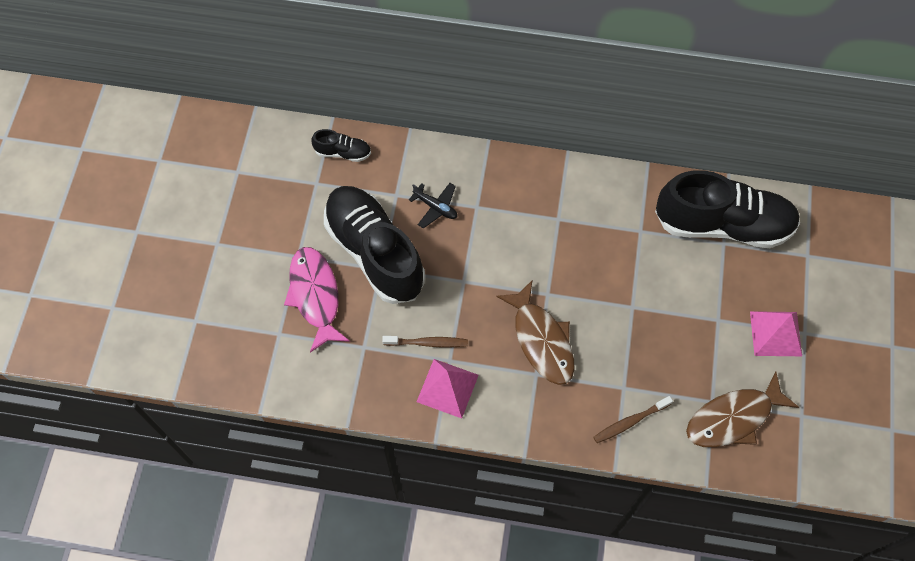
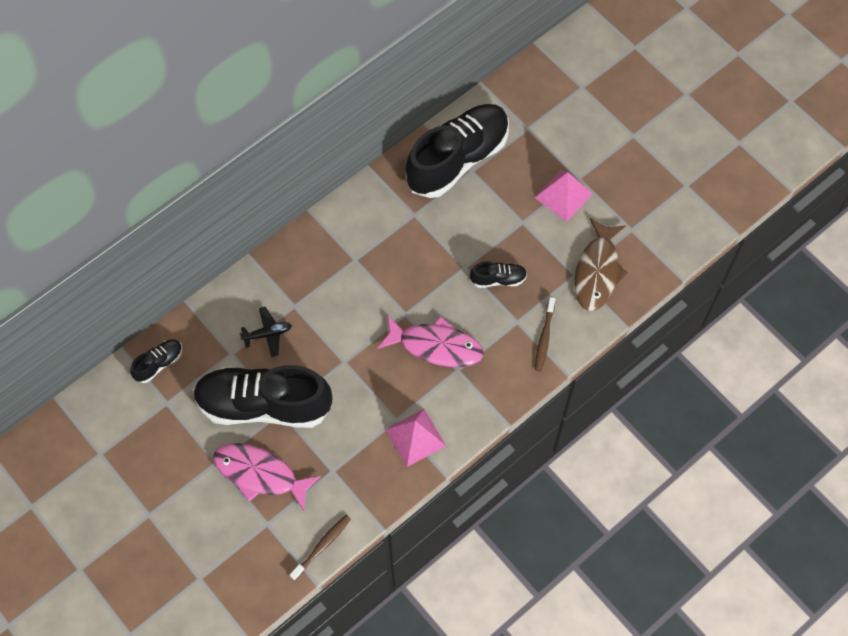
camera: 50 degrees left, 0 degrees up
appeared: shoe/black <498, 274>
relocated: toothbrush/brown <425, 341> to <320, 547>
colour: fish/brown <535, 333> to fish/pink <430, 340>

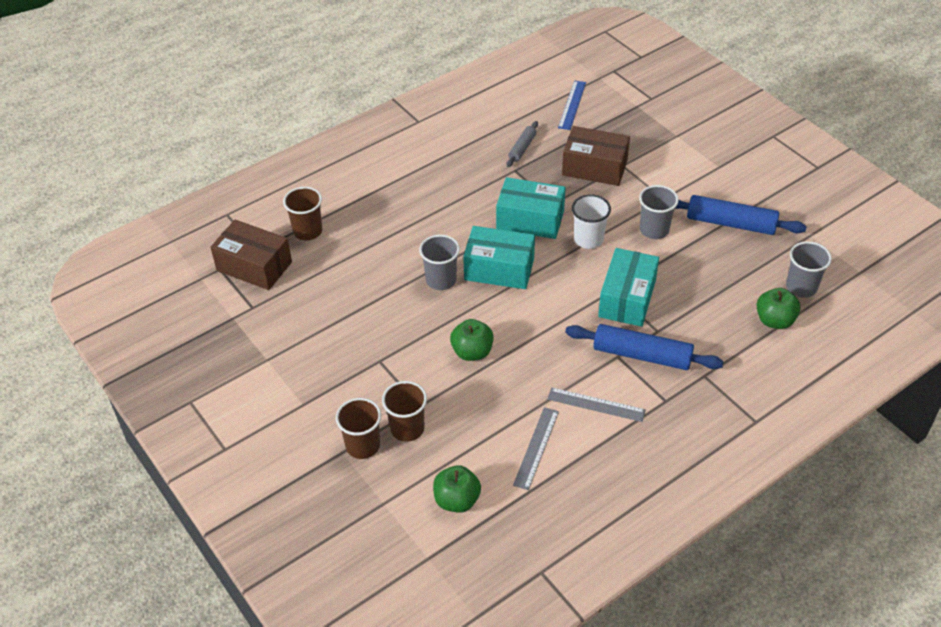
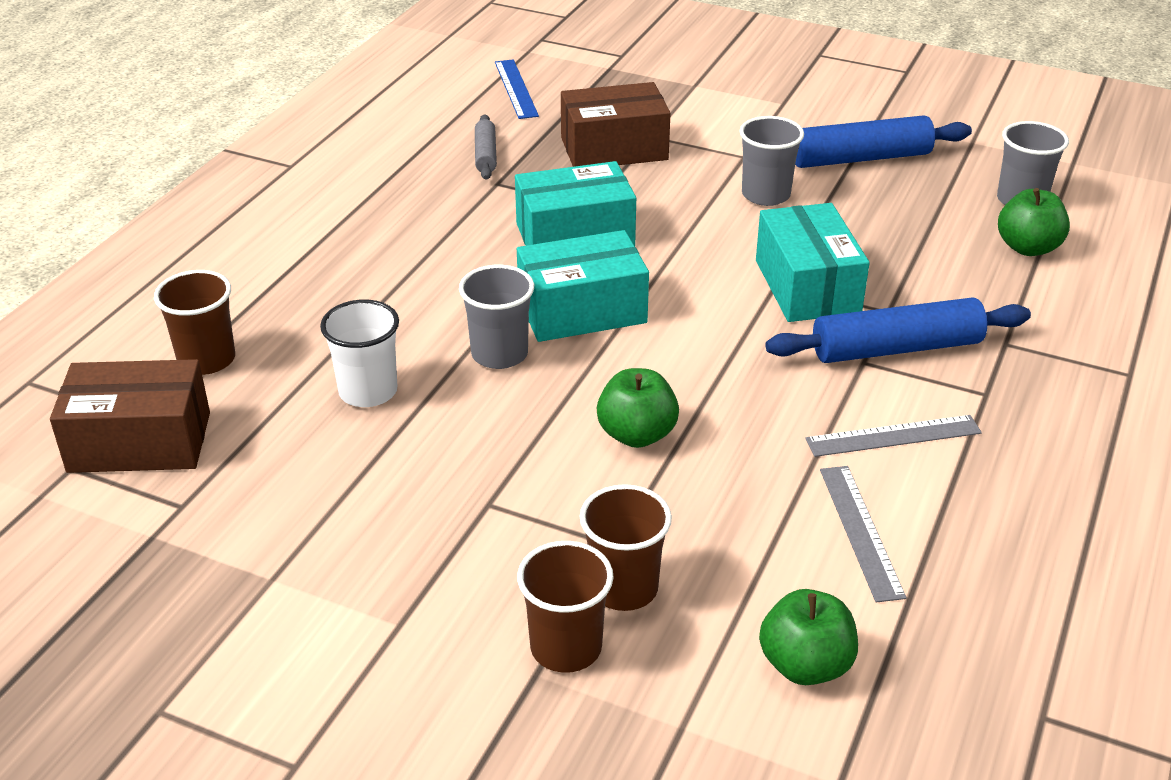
camera: 30 degrees left, 10 degrees down
relocated: cup/white <591, 221> to <359, 353>

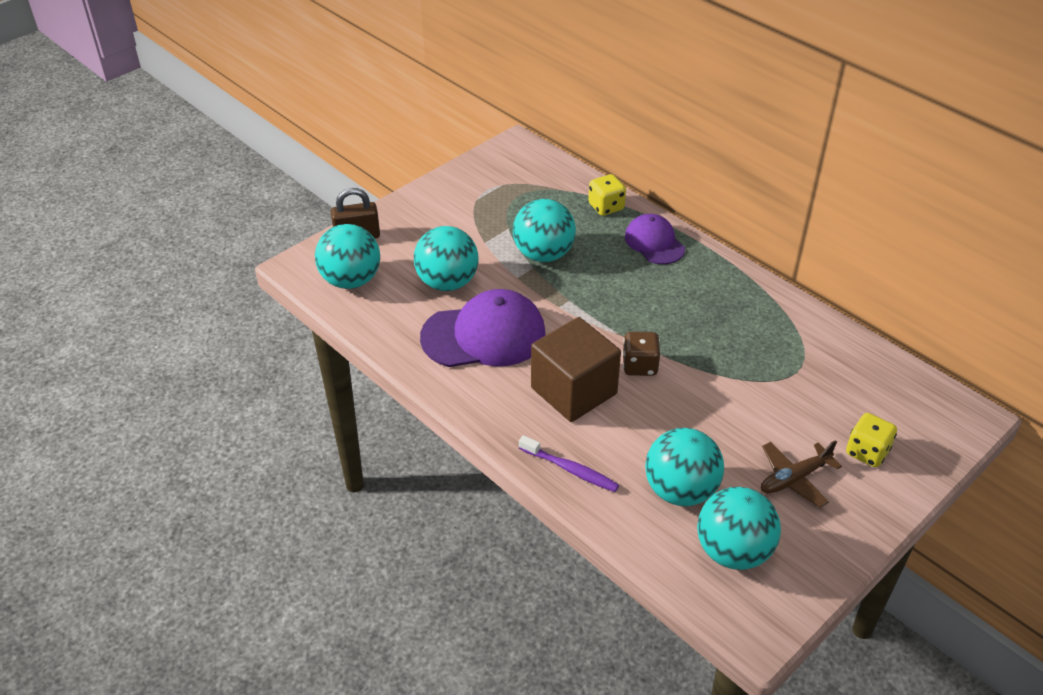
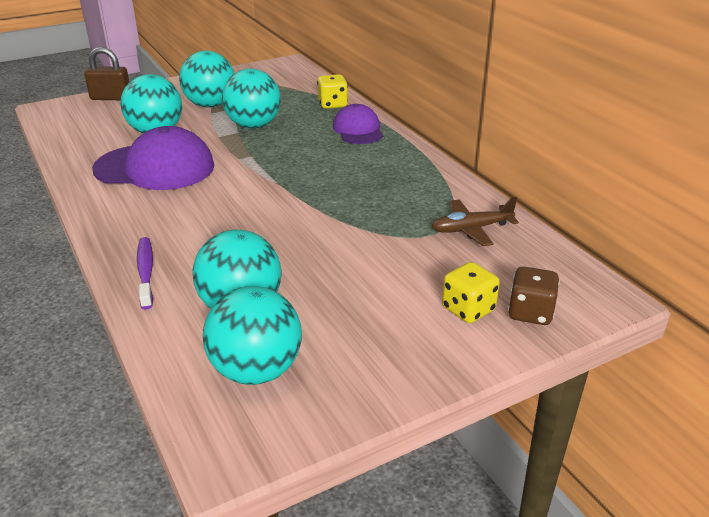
camera: 15 degrees right, 10 degrees down
missing: cube/brown <576, 369>
relocated: ball/turquoise <347, 256> to <207, 79>; dice/brown <641, 354> to <534, 295>; plane/brown <801, 473> to <475, 221>
spun: toothbrush/purple <569, 463> = <145, 273> 150 degrees counterclockwise

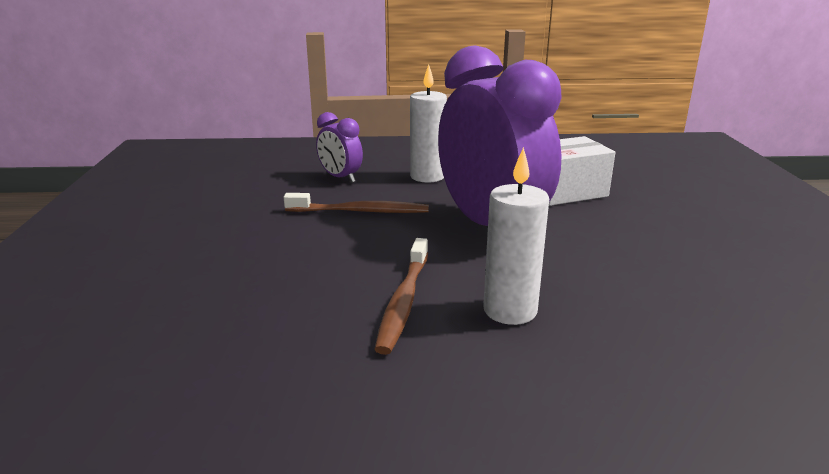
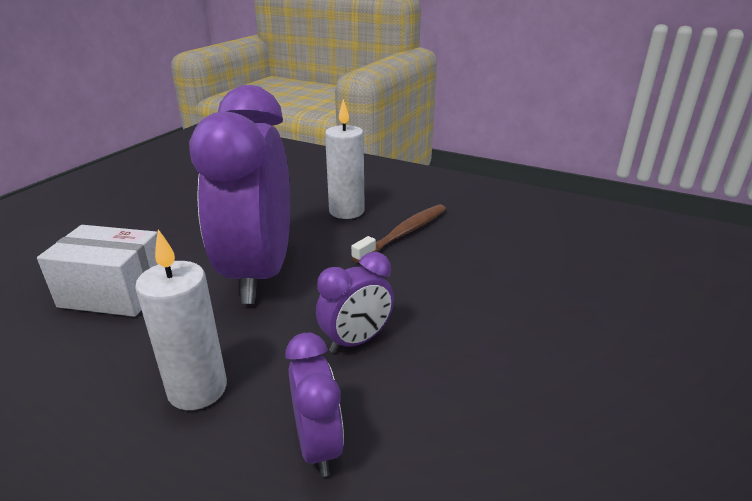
camera: 150 degrees left, 5 degrees up
exchanged: toothbrush/brown <356, 203> to clock/purple <355, 302>

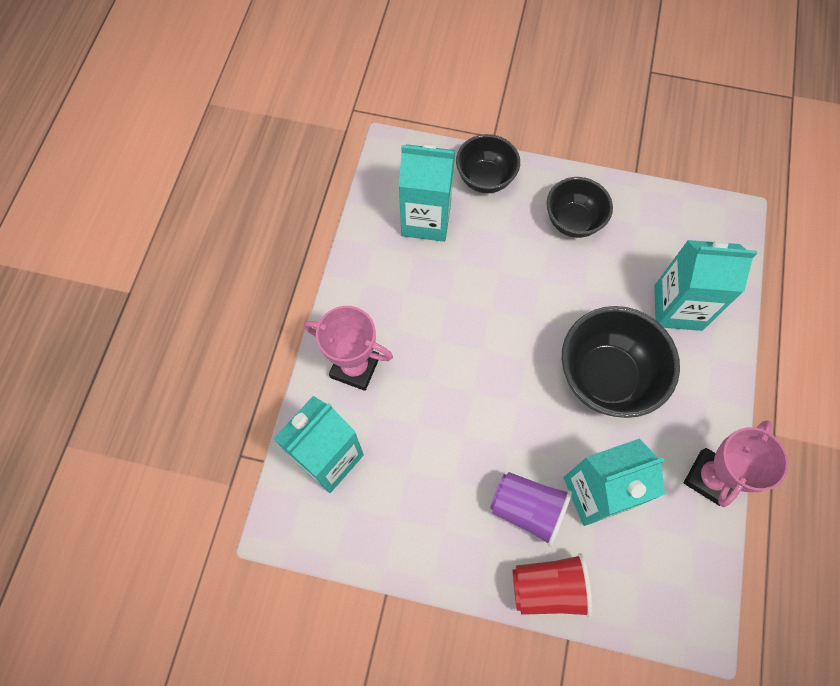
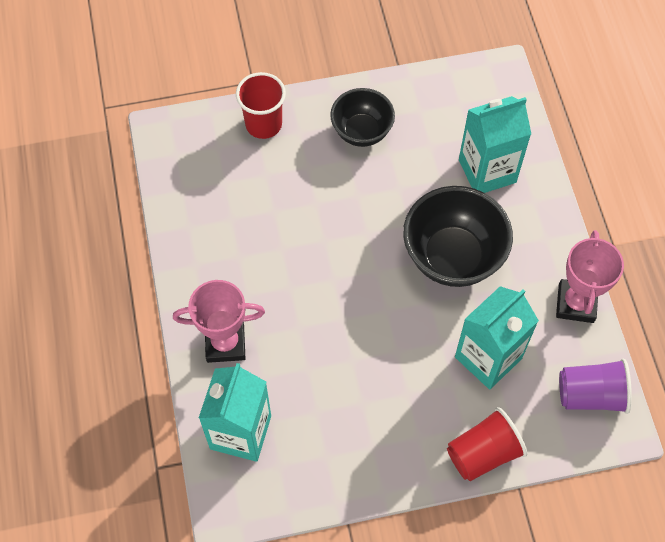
camera: 25 degrees left, 5 degrees down
missing: carton/turquoise <427, 192>
relocated: cup/purple <531, 509> to <595, 386>
exchanged: bowl/black <488, 163> to cup/red <261, 105>

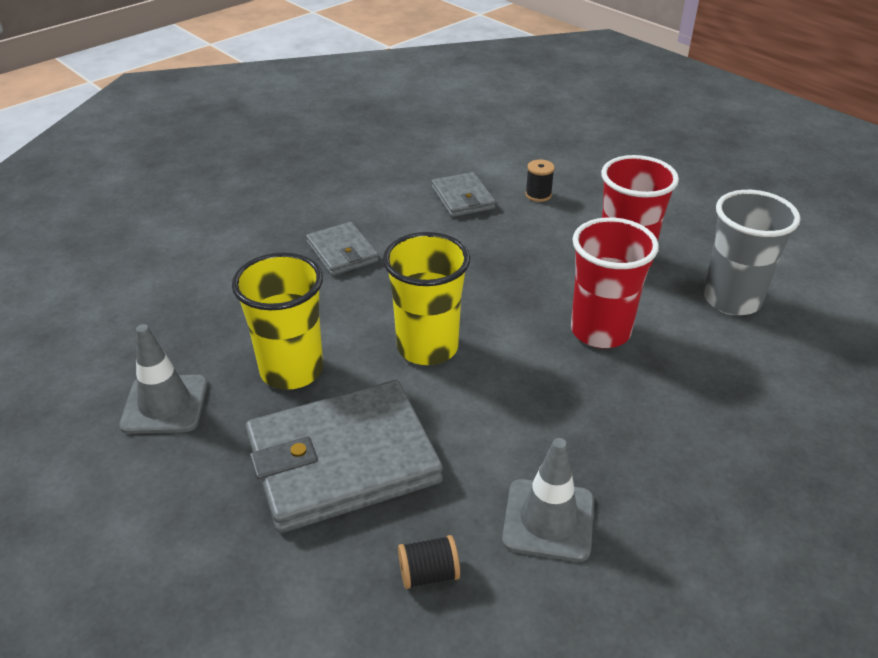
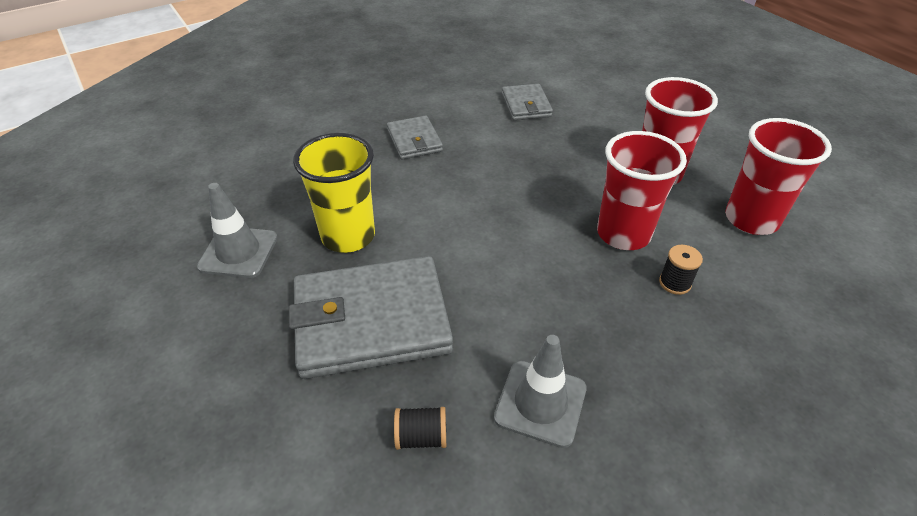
camera: 10 degrees right, 5 degrees up
missing: cup/yellow <426, 298>
relocated: spool/black <540, 180> to <681, 270>
colour: cup/grey <752, 253> to cup/red <778, 176>

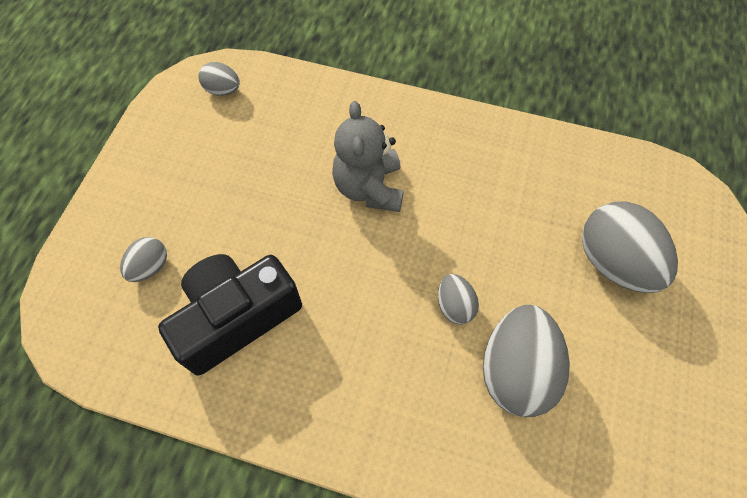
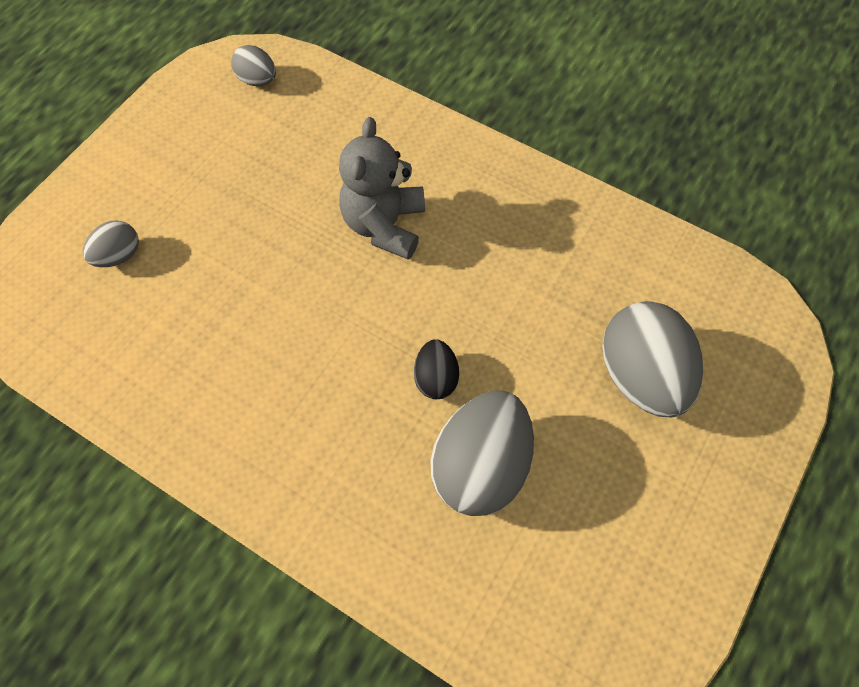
camera: 15 degrees right, 0 degrees up
missing: camera/black <230, 314>
colour: egg/grey <458, 299> to egg/black <436, 369>

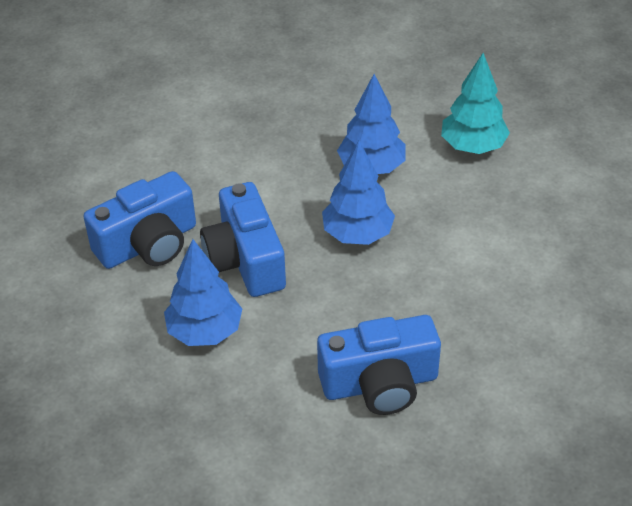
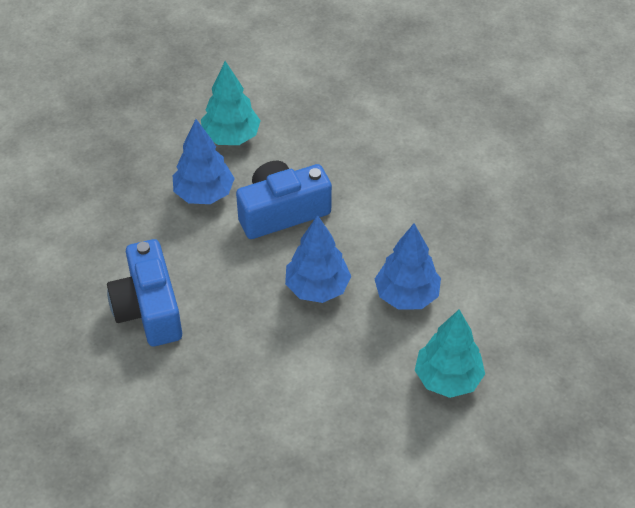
camera: 85 degrees right, 5 degrees up
missing: camera/blue <139, 220>
appeared: tree/turquoise <231, 103>

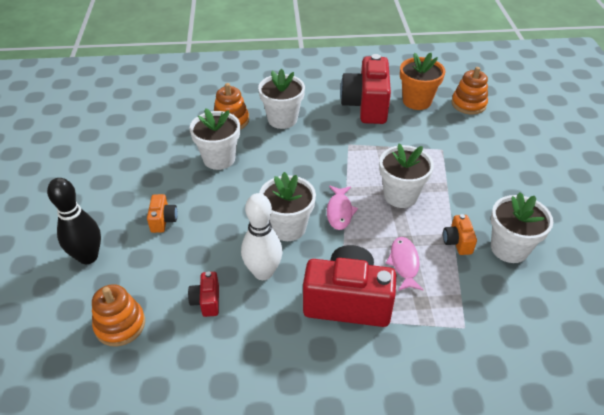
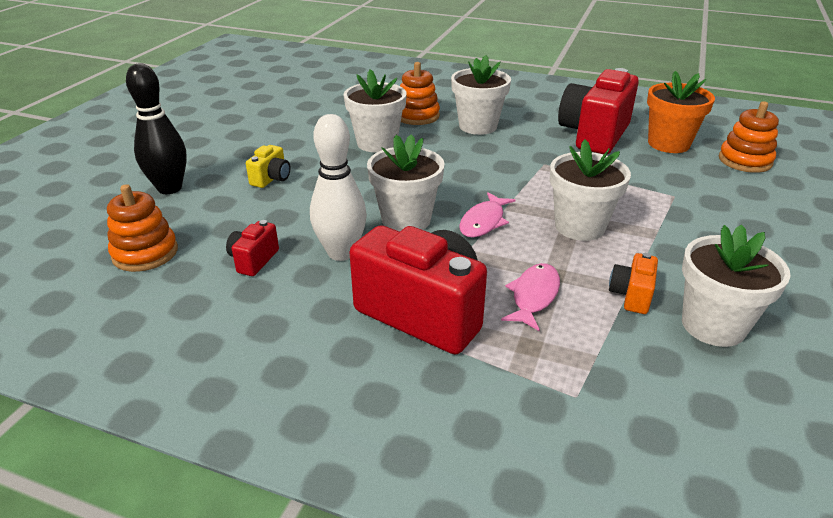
camera: 25 degrees right, 10 degrees down
colour: camera/orange <162, 213> to camera/yellow <268, 166>

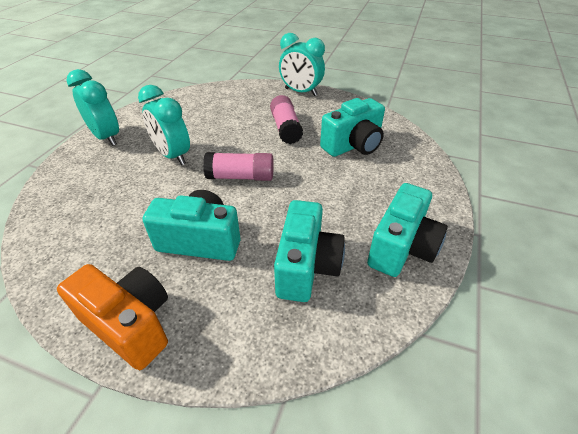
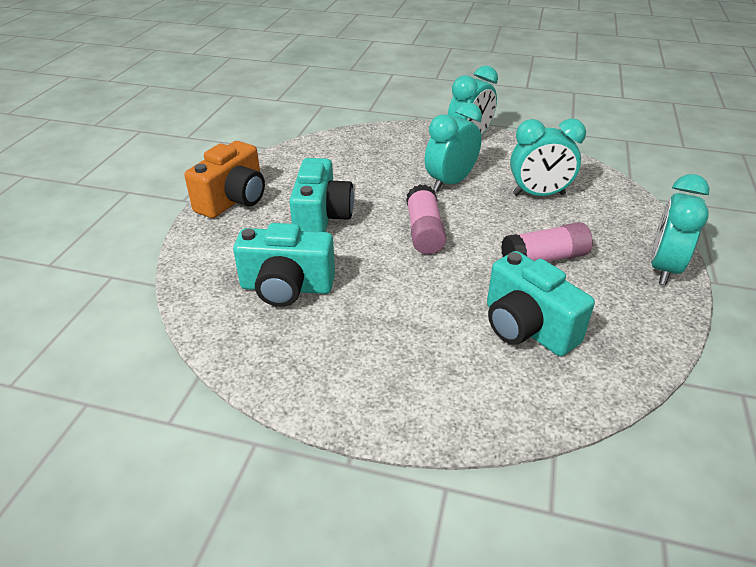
camera: 85 degrees right, 5 degrees down
missing: camera/turquoise <407, 230>
appeared: clock/turquoise <548, 157>

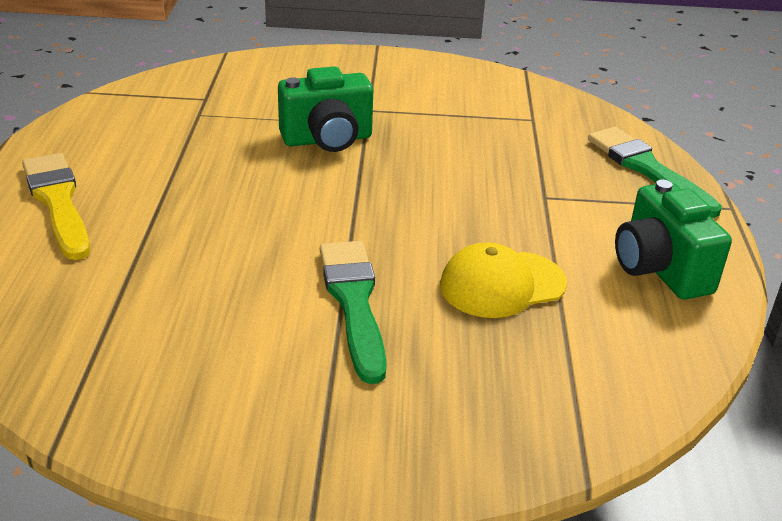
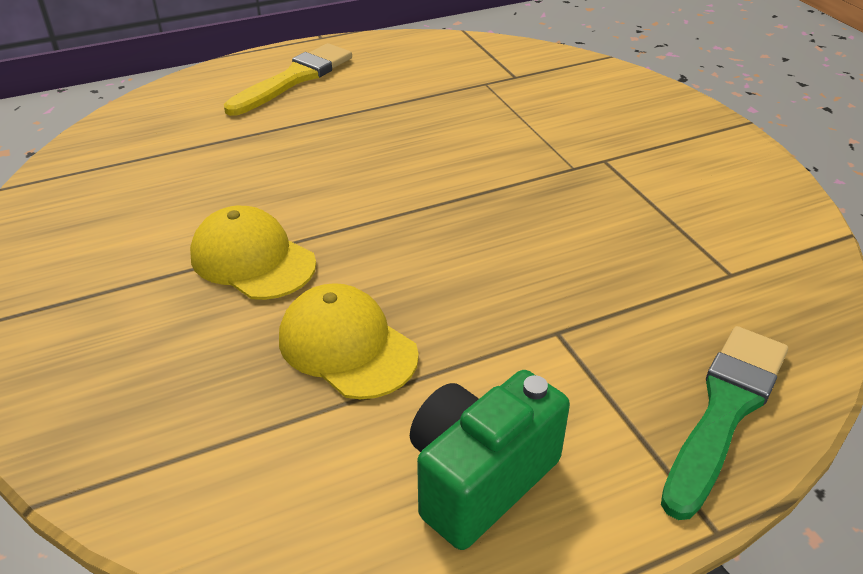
camera: 65 degrees right, 5 degrees up
missing: camera/green <325, 109>
exchanged: brush/green <353, 312> to cap/yellow <253, 253>

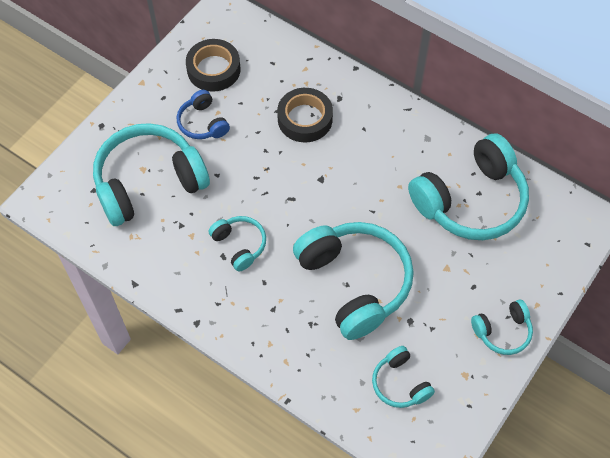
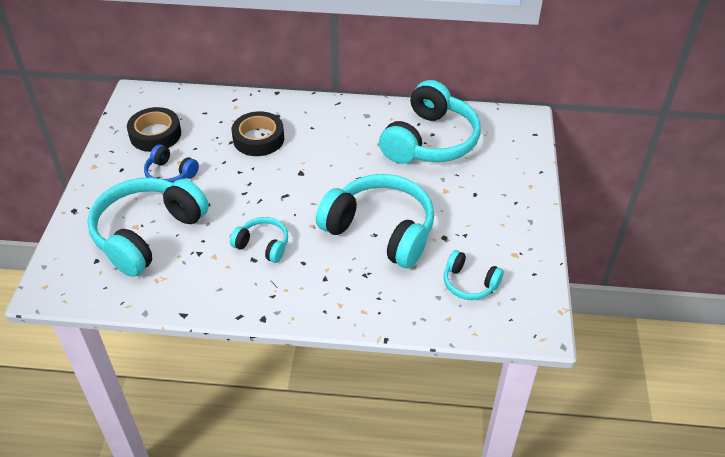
camera: 30 degrees left, 15 degrees down
missing: headphones/turquoise <502, 327>

